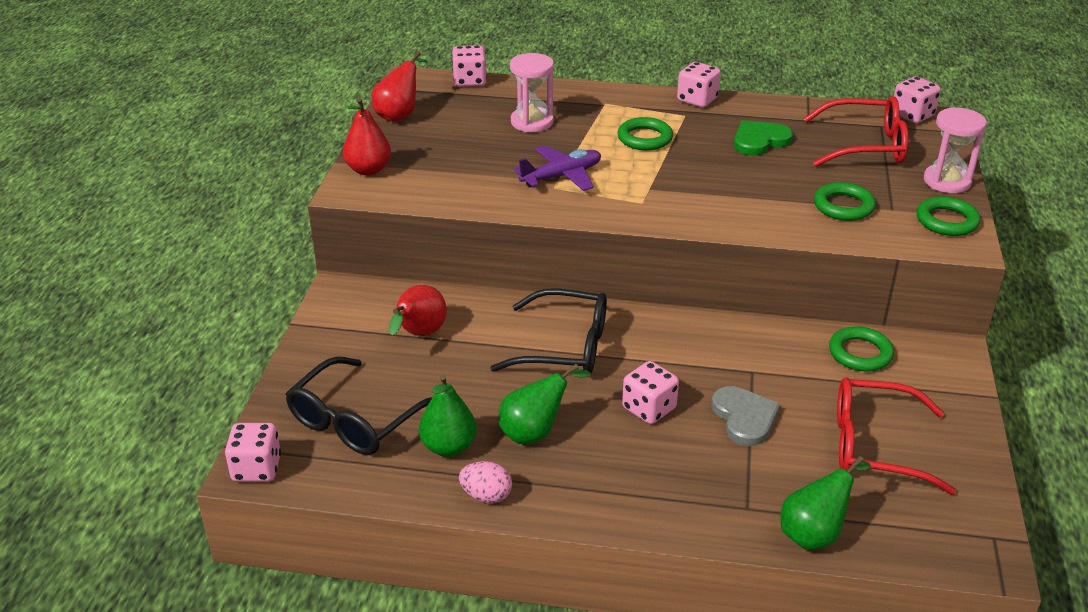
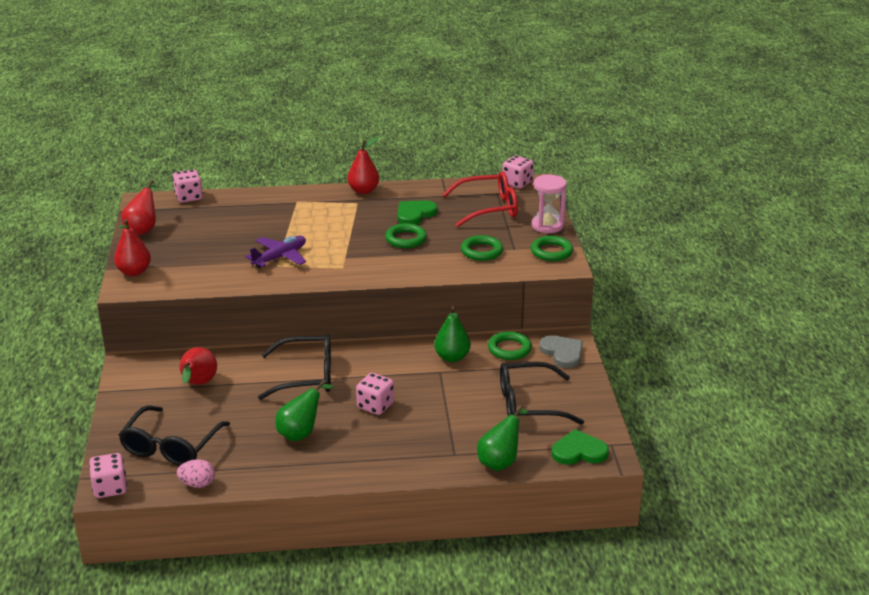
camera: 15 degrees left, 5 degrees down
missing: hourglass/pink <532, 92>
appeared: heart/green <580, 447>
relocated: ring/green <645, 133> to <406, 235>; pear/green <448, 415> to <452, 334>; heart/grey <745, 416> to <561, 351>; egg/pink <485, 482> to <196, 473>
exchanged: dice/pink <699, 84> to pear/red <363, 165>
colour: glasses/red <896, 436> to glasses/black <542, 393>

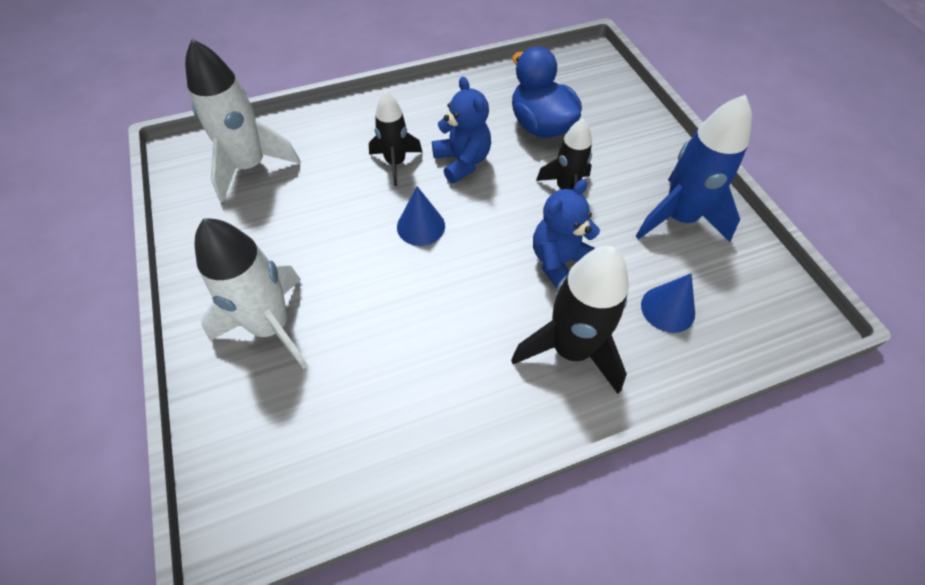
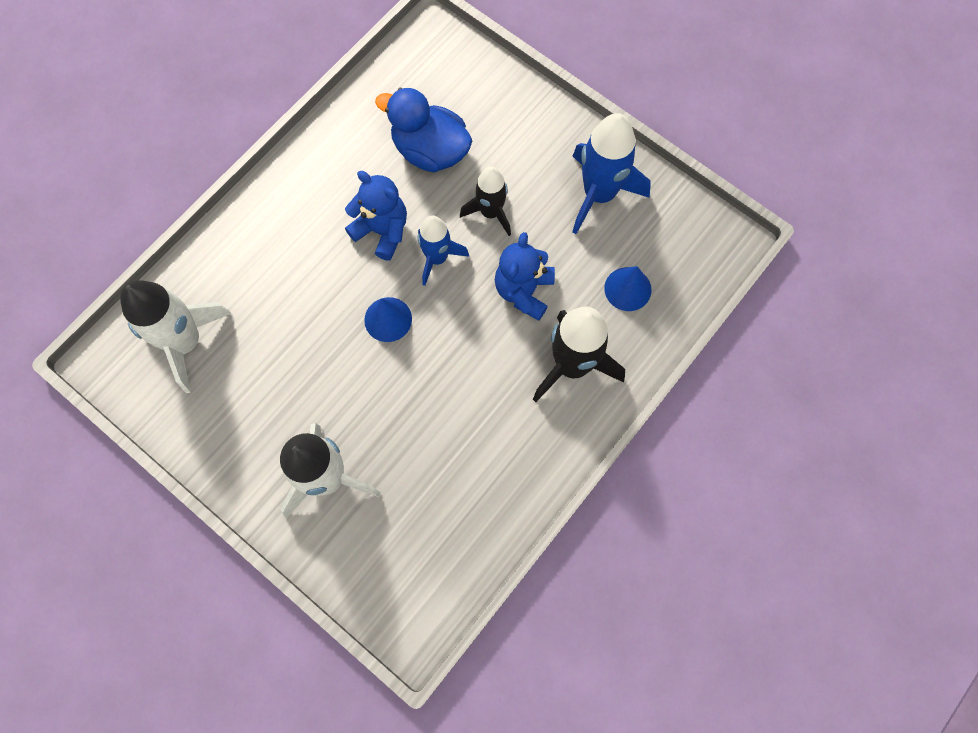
camera: 30 degrees left, 15 degrees up
missing: rocket/black <395, 138>
appeared: rocket/blue <443, 250>

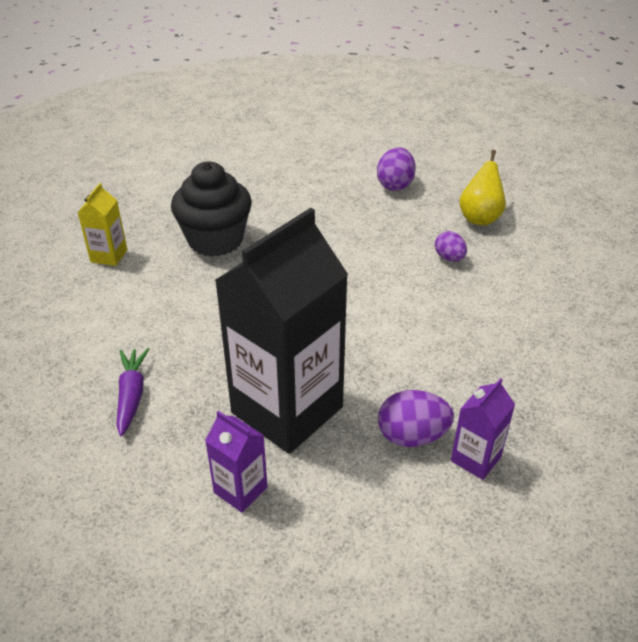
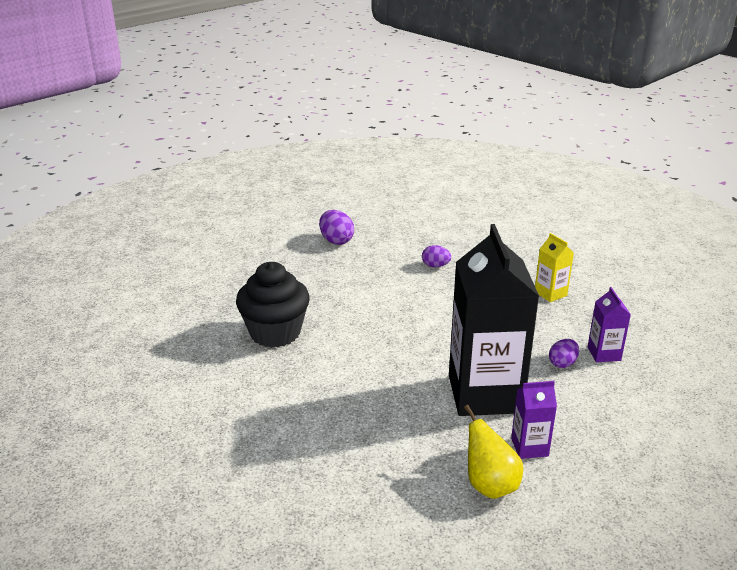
camera: 45 degrees left, 10 degrees down
missing: carrot/purple <132, 392>
relocated: pear/yellow <482, 187> to <493, 452>; carton/yellow <102, 224> to <554, 267>
size: egg/purple <416, 418> = <564, 353> x0.66

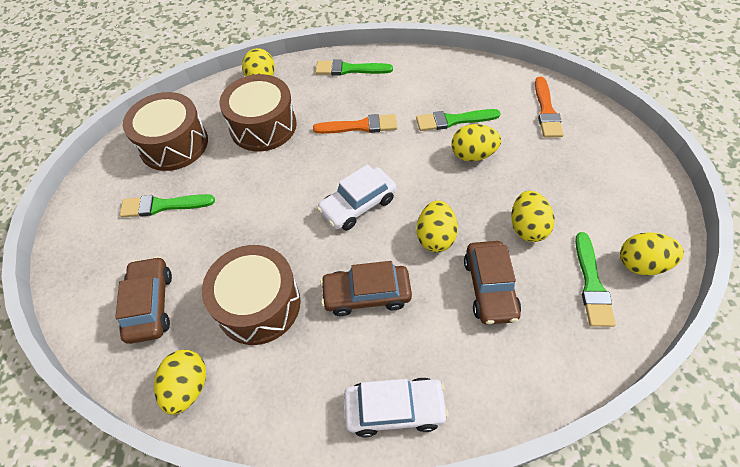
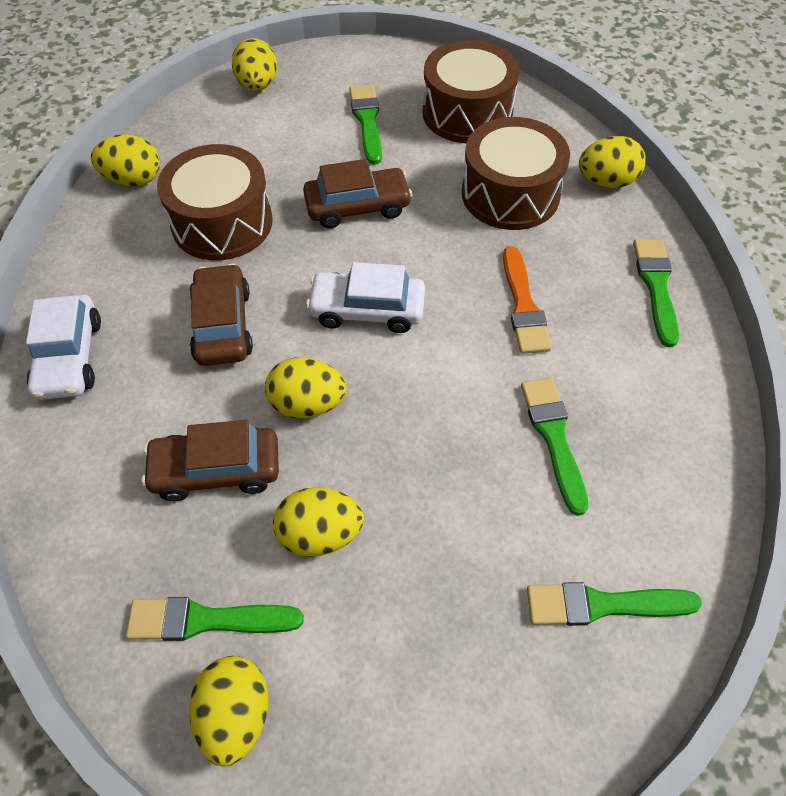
camera: 85 degrees right, 0 degrees up
relocated: egg/yellow <476, 143> to <254, 64>; car/brown <143, 300> to <357, 193>
colour: brush/orange <549, 107> to brush/green <614, 604>
spun: car/white <357, 197> = <365, 297> 45 degrees counterclockwise

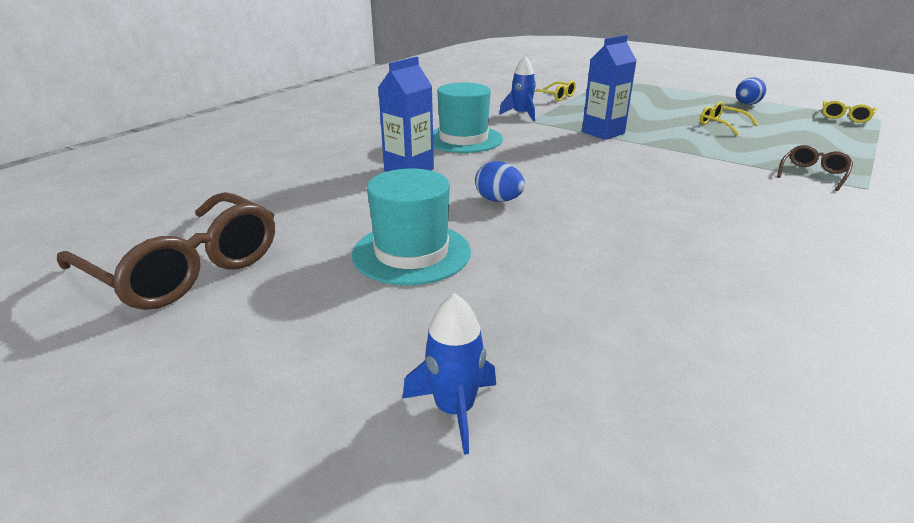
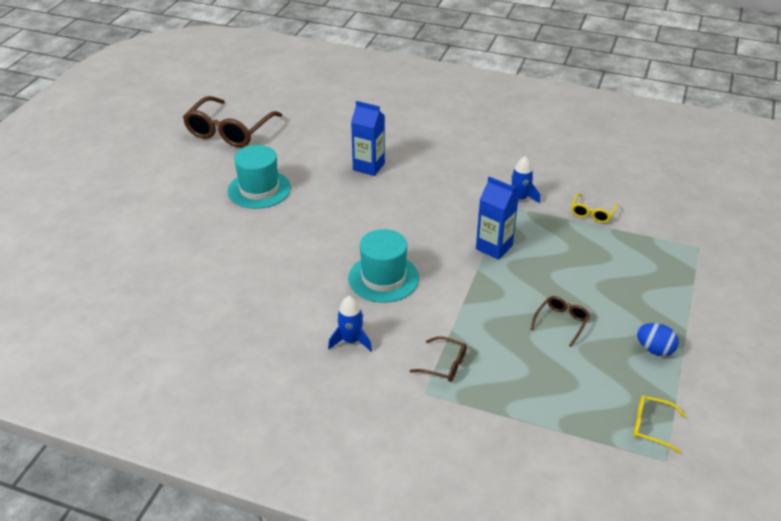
camera: 75 degrees right, 10 degrees up
missing: egg/blue <500, 181>
relocated: hat/turquoise <468, 117> to <383, 266>; rocket/blue <449, 374> to <350, 324>
colour: glasses/yellow <729, 118> to glasses/brown <560, 321>

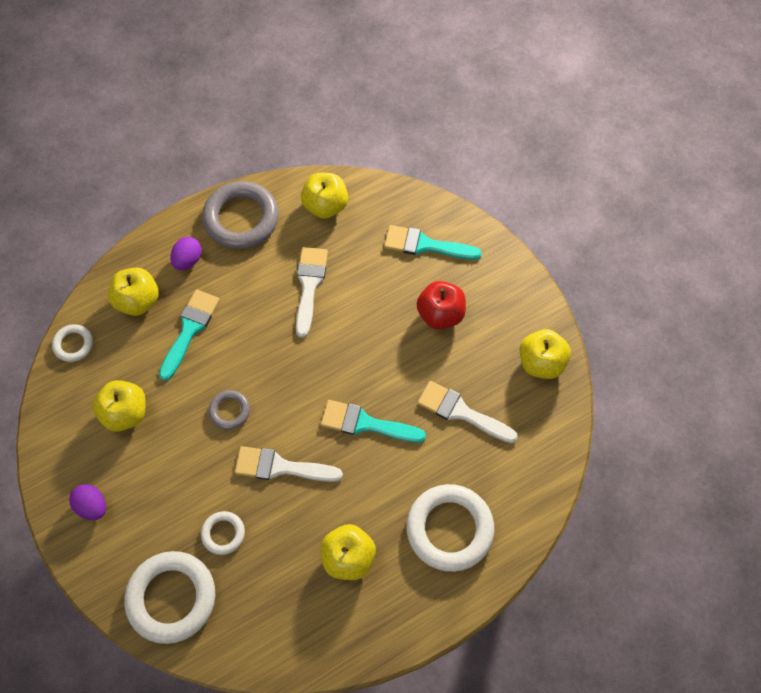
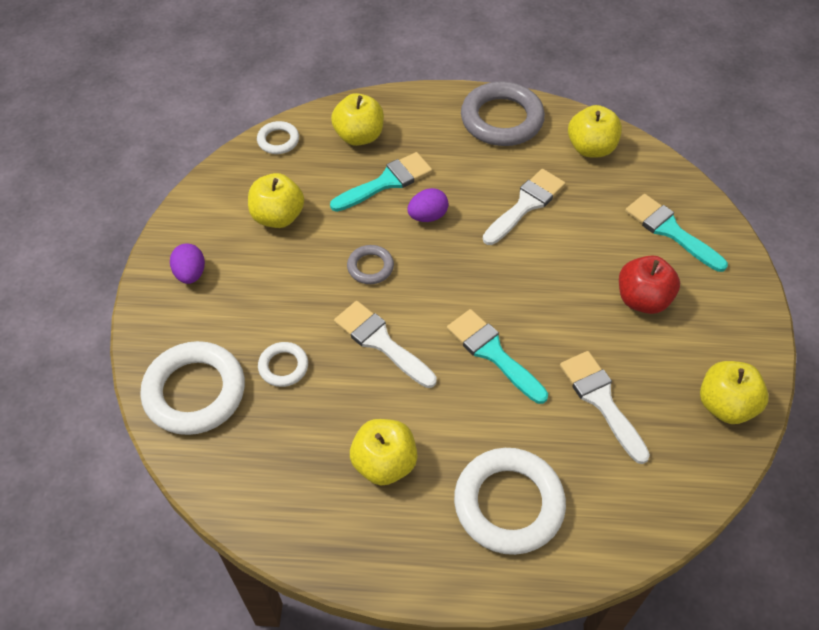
camera: 35 degrees right, 10 degrees down
relocated: egg/purple <186, 253> to <428, 205>

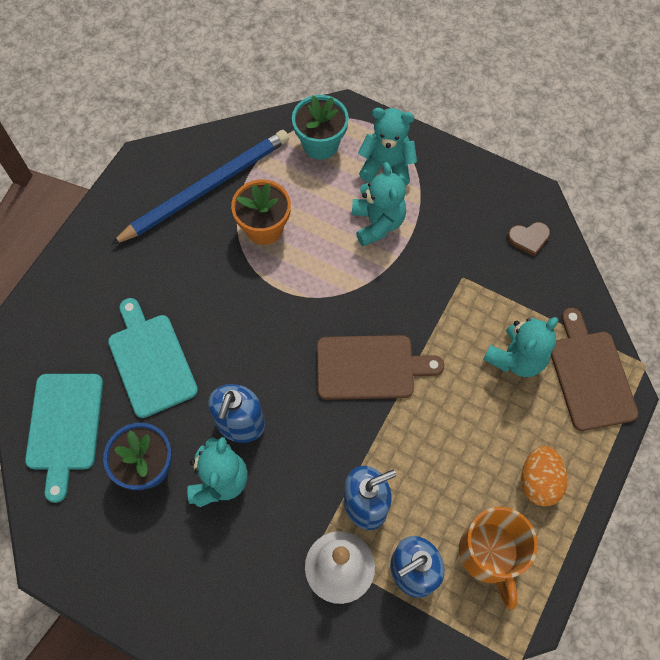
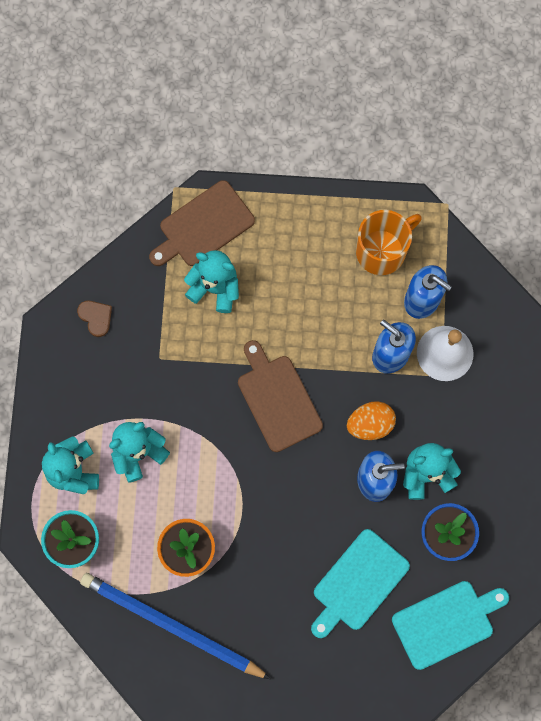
camera: 115 degrees left, 10 degrees up
relocated: egg/orange <544, 476> to <371, 420>

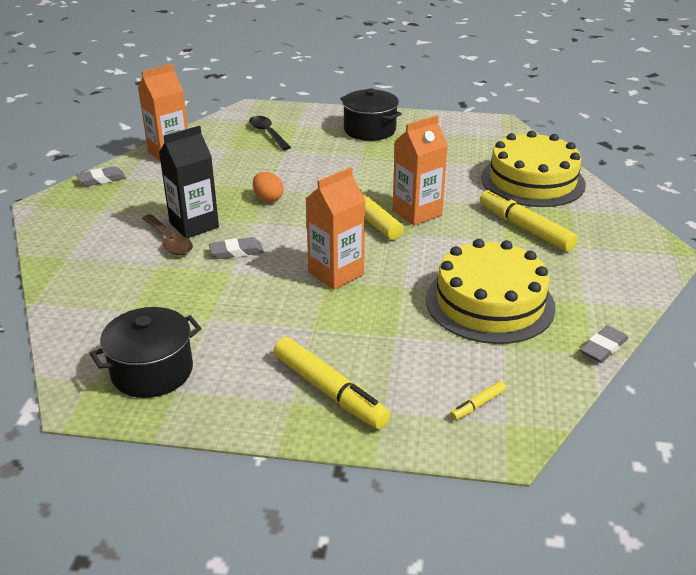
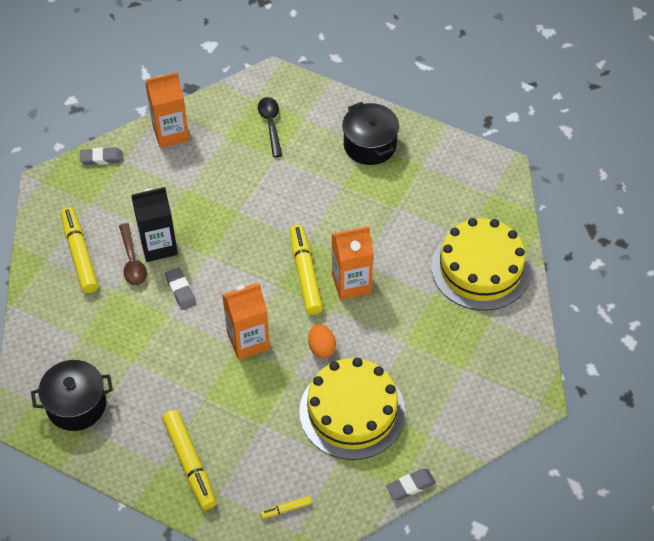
camera: 20 degrees right, 20 degrees up
relocated: egg/orange <268, 187> to <322, 341>; marker/yellow <529, 220> to <79, 250>
spun: eraser/grey <236, 248> = <180, 289> 60 degrees clockwise

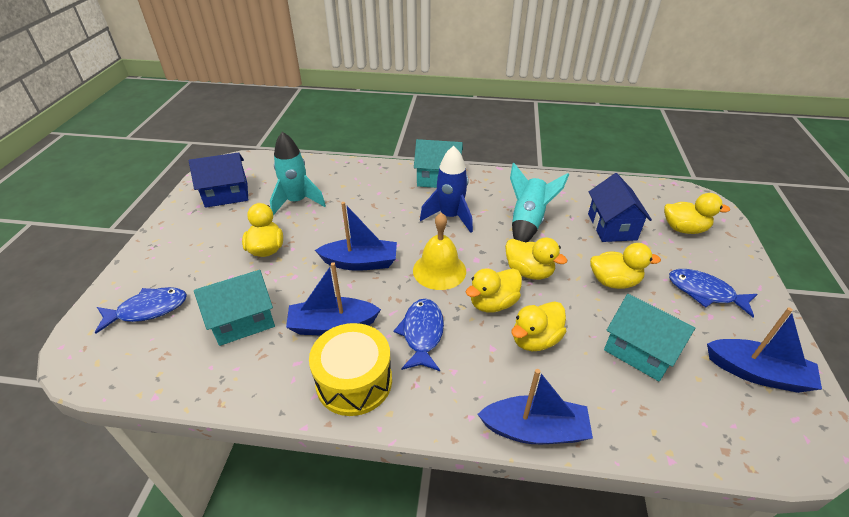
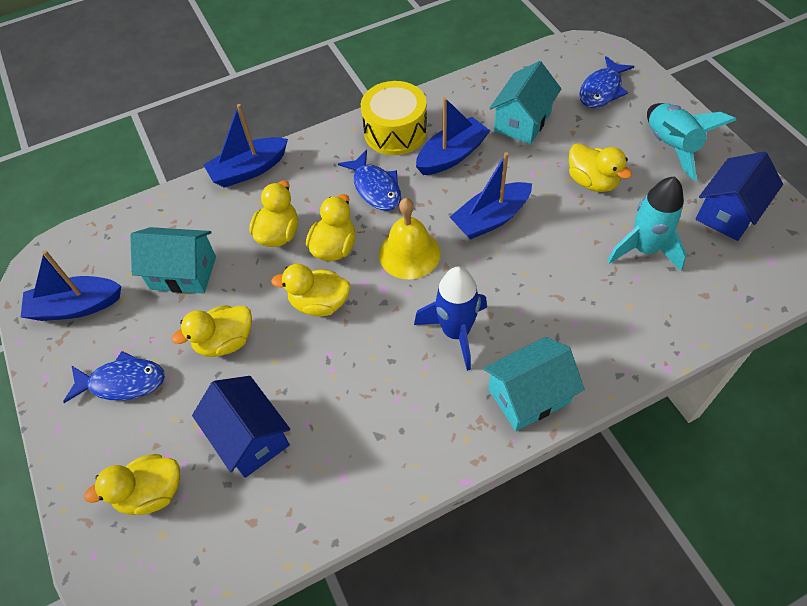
camera: 150 degrees right, 15 degrees up
relocated: rocket/turquoise <539, 202> to <691, 142>

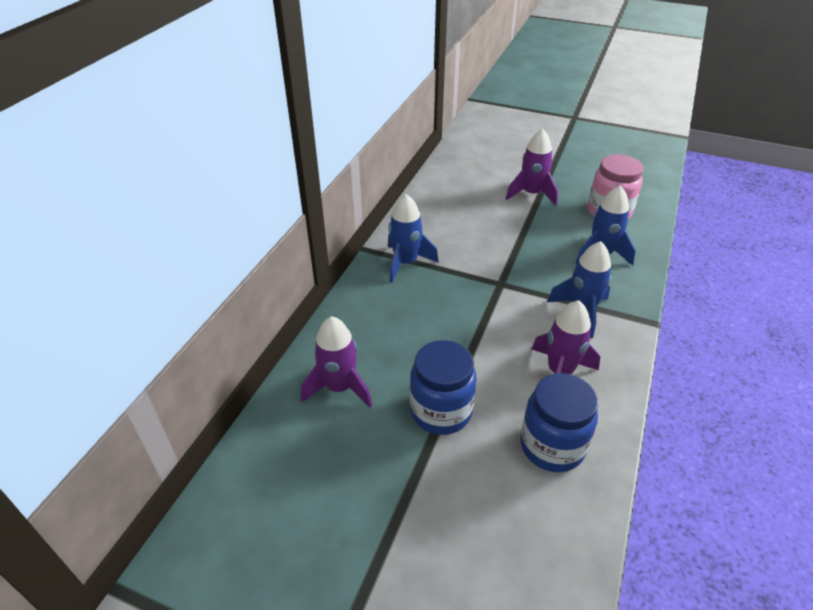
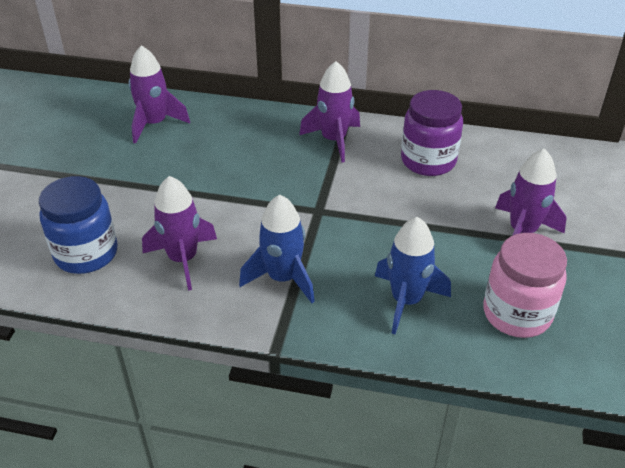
camera: 80 degrees right, 0 degrees up
missing: jar/blue <443, 387>
appeared: jar/purple <432, 133>
colour: rocket/blue <413, 238> to rocket/purple <329, 112>

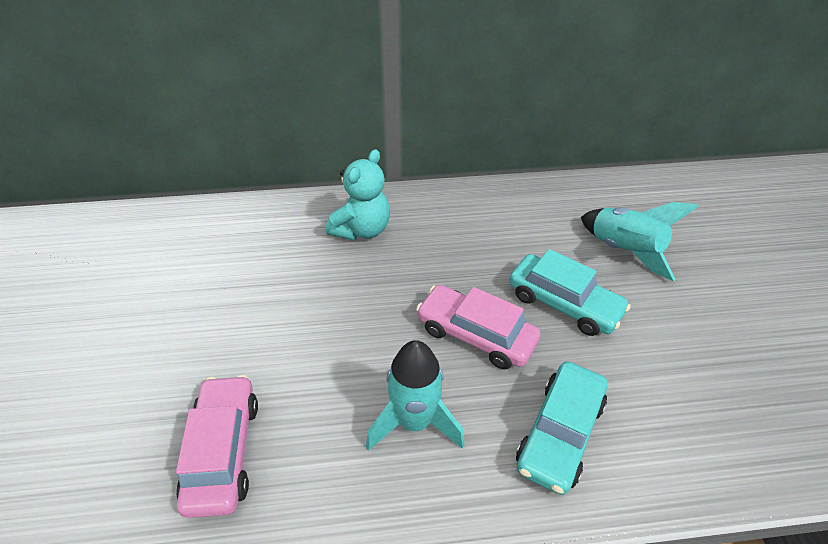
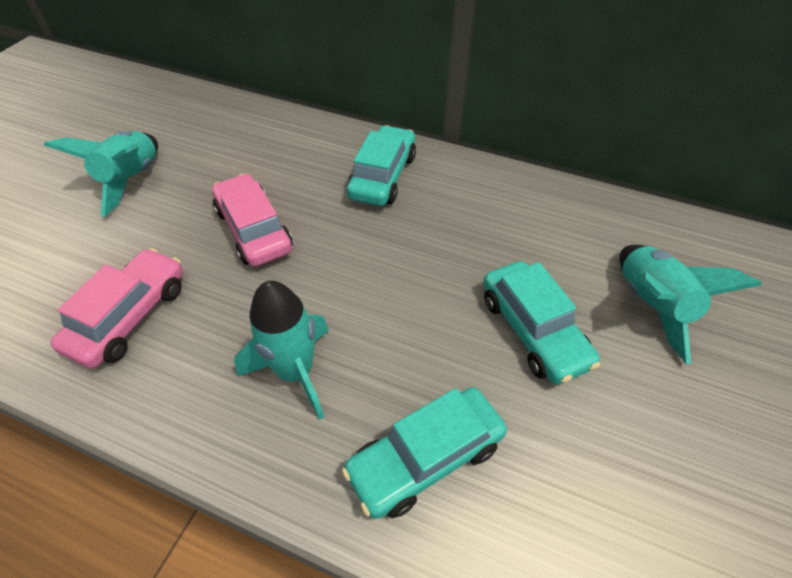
camera: 30 degrees right, 5 degrees up
appeared: rocket/turquoise <101, 174>
relocated: car/pink <478, 327> to <252, 220>
exchanged: teddy bear/turquoise <358, 195> to car/turquoise <381, 165>

